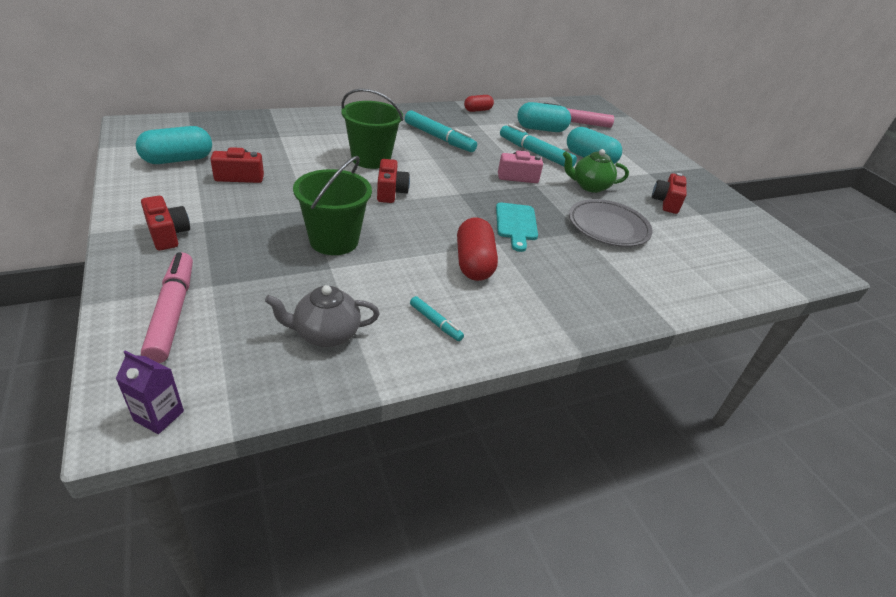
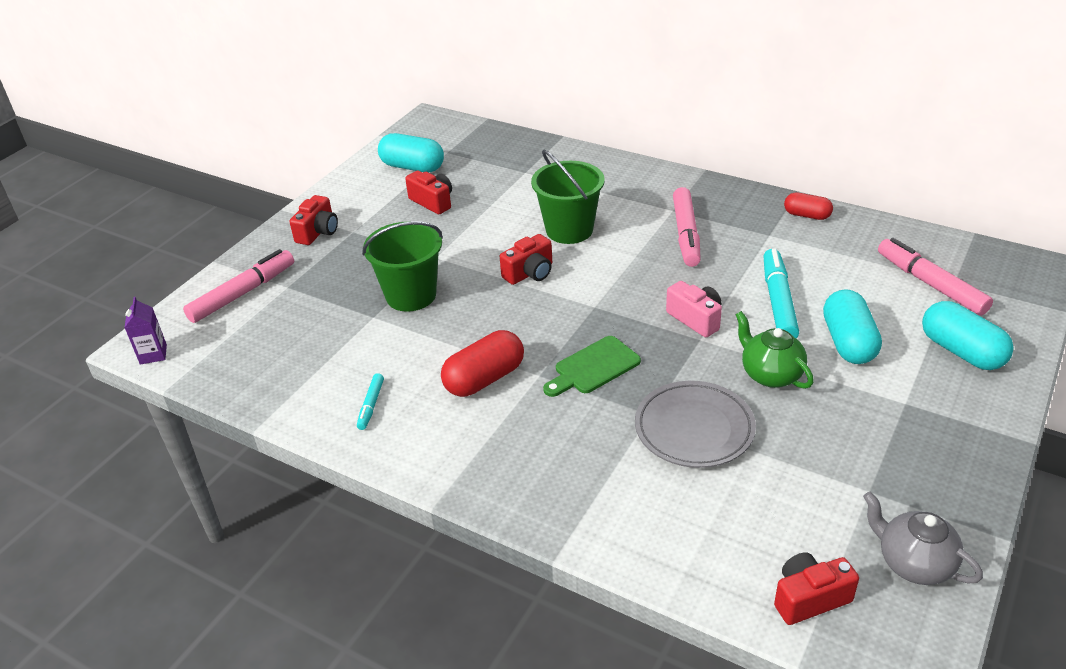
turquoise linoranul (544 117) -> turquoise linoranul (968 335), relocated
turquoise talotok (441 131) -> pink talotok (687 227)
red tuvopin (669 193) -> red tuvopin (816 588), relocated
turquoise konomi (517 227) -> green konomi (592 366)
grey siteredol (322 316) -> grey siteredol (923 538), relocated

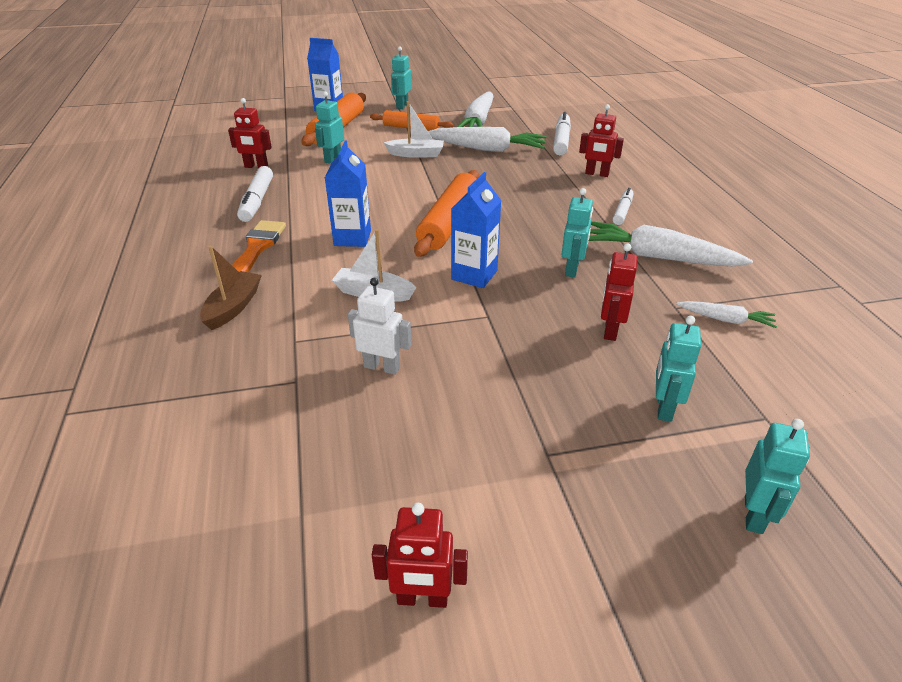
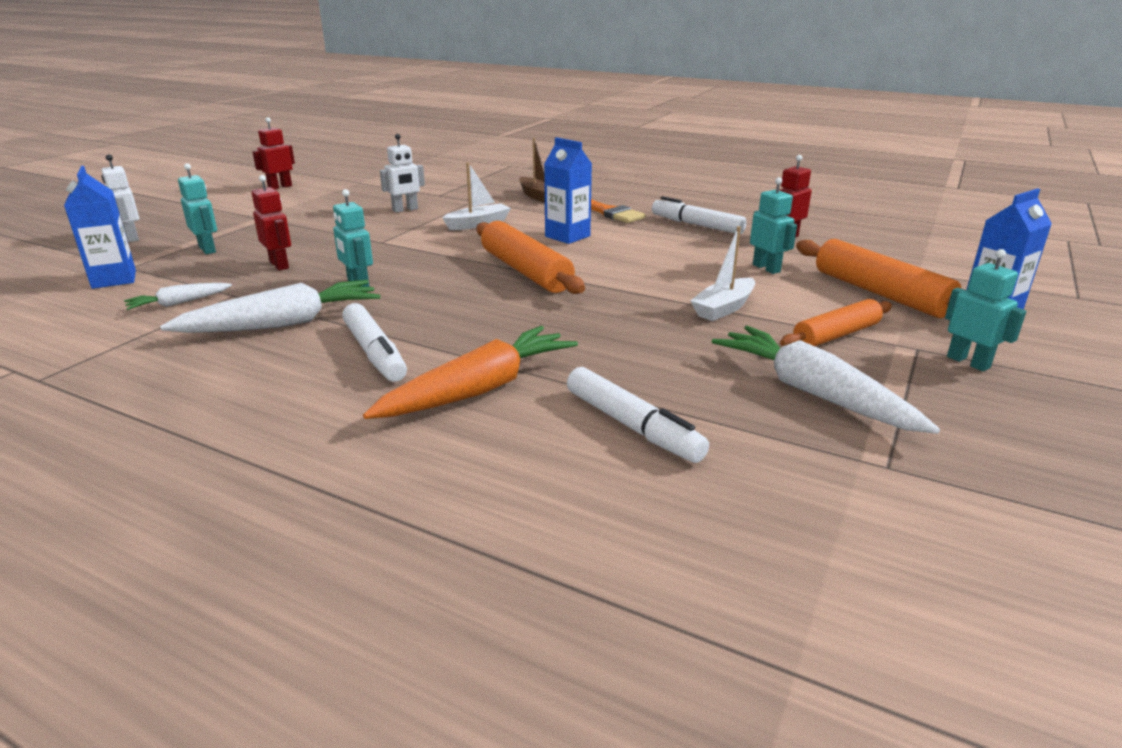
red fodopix (601 140) -> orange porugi (470 372)
white porugi (487 139) -> none
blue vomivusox (476 230) -> blue vomivusox (100 227), relocated
white talotok (623 206) -> white talotok (374 342), x1.54
turquoise fodopix (777 476) -> white fodopix (120 198)

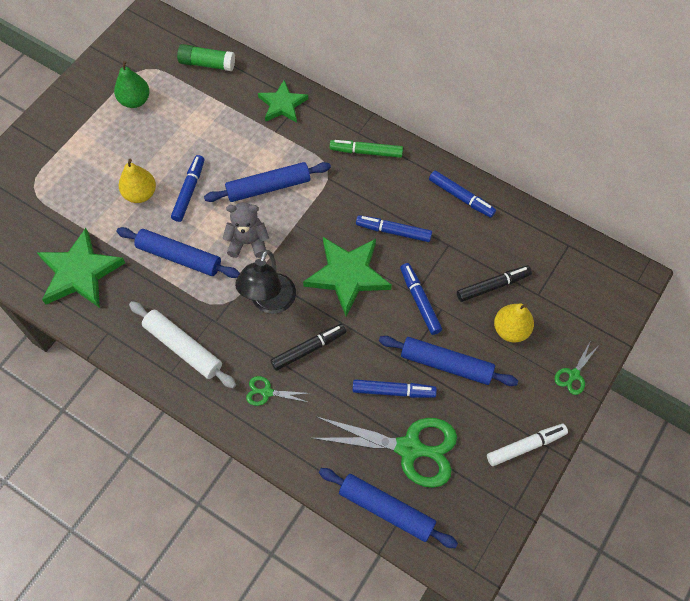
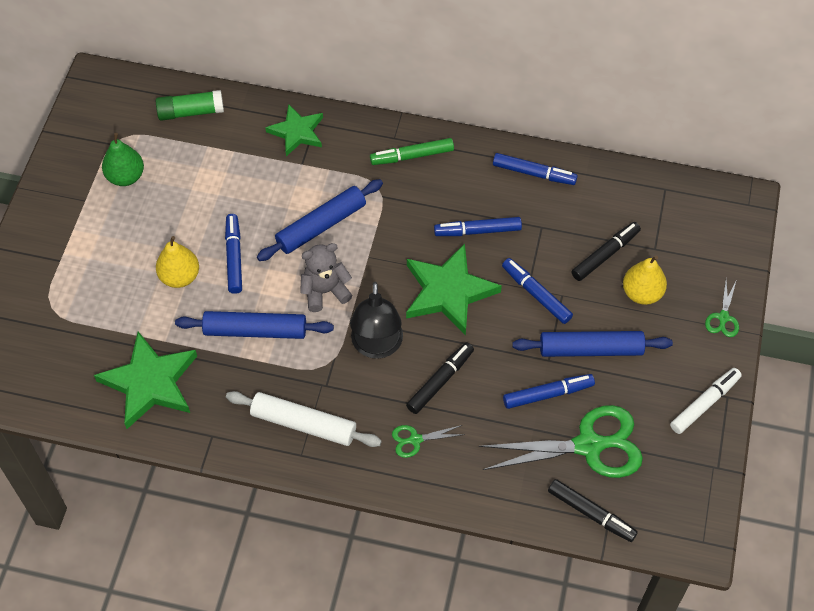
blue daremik (388 508) -> black talotok (593 510)

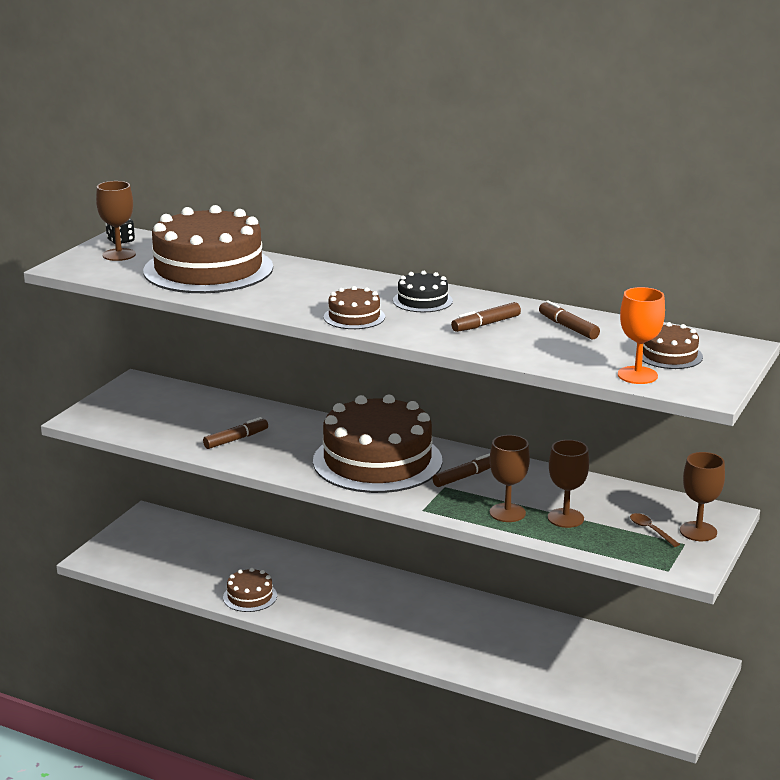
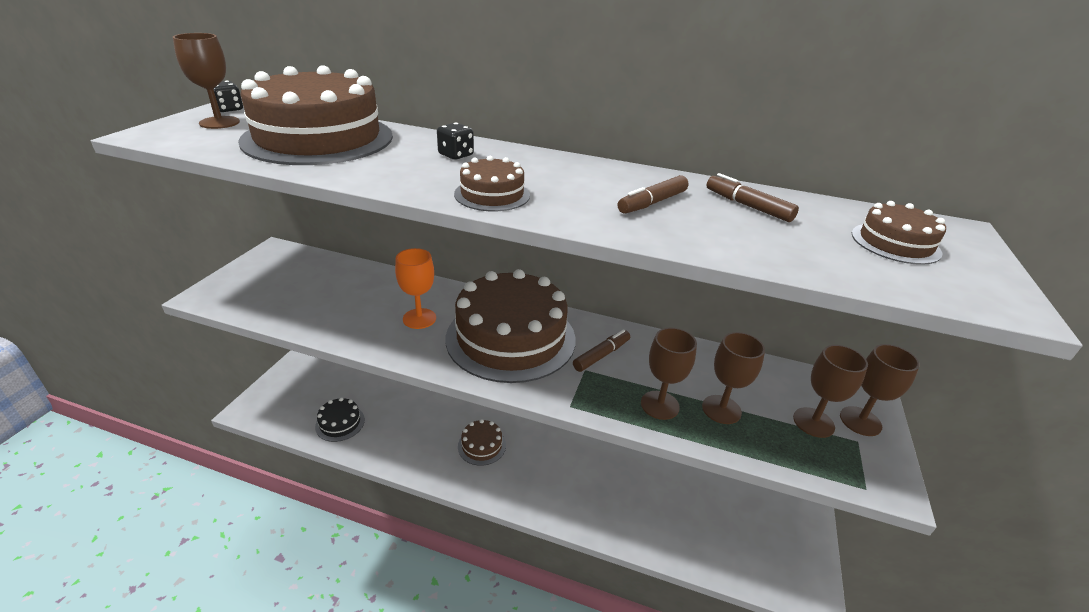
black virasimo (423 291) -> black virasimo (340 419), relocated
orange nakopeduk (641 335) -> orange nakopeduk (415 288), relocated
brown talotok (235 433) -> none
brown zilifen (655 530) -> brown nakopeduk (830 391)
brown virasimo (250 590) -> brown virasimo (482 442), relocated
none -> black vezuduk (455 141)

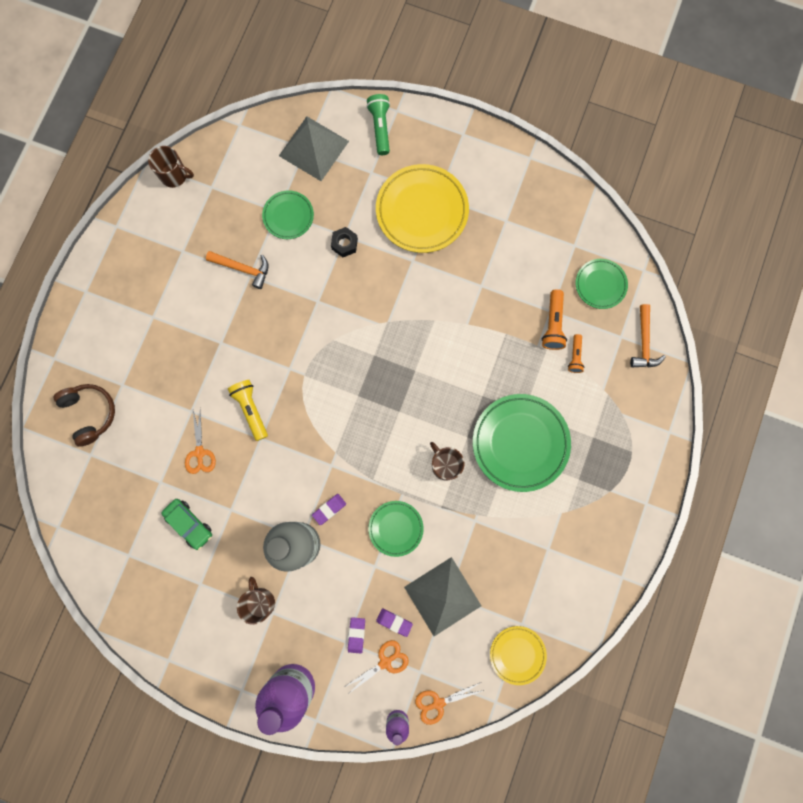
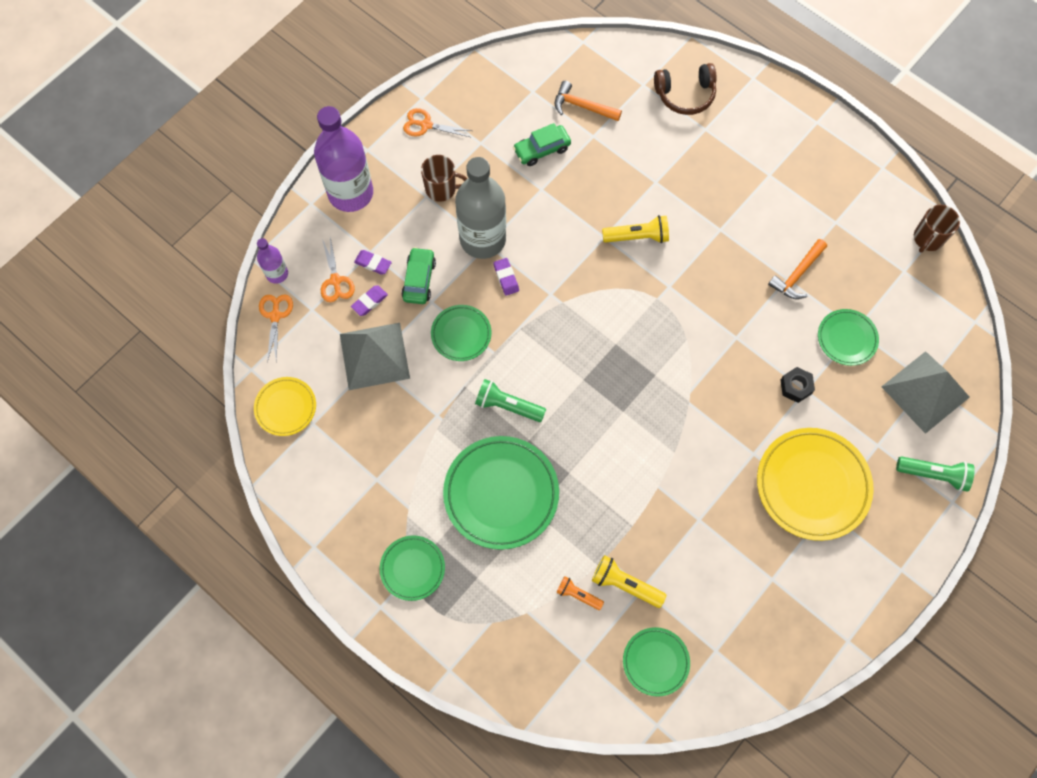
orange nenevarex (554 319) -> yellow nenevarex (629 581)
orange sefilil (648 336) -> orange sefilil (588 101), relocated
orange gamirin (200 442) -> orange gamirin (437 122), relocated
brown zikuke (447 461) -> green nenevarex (510 400)
none -> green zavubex (418 275)
none -> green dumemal (412 568)

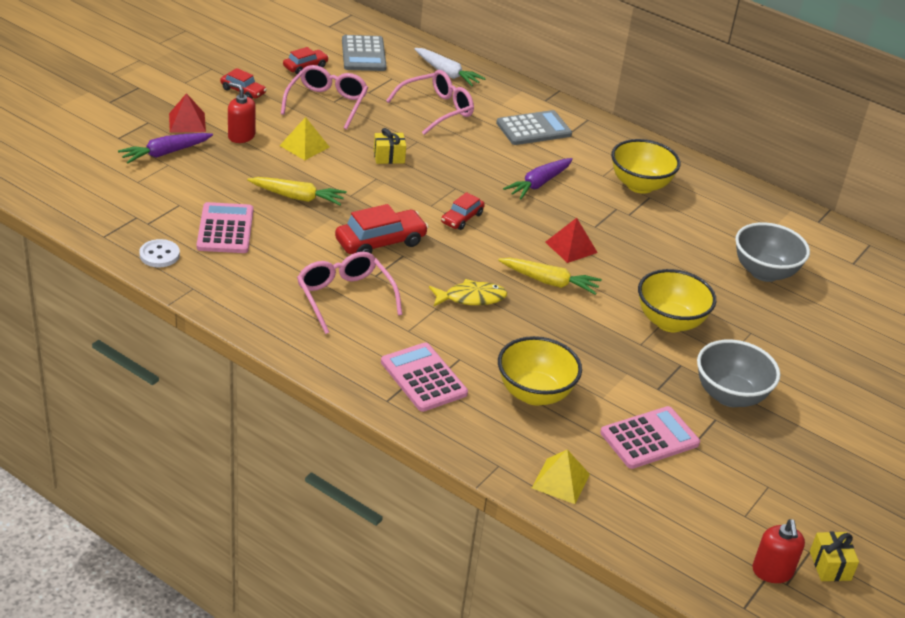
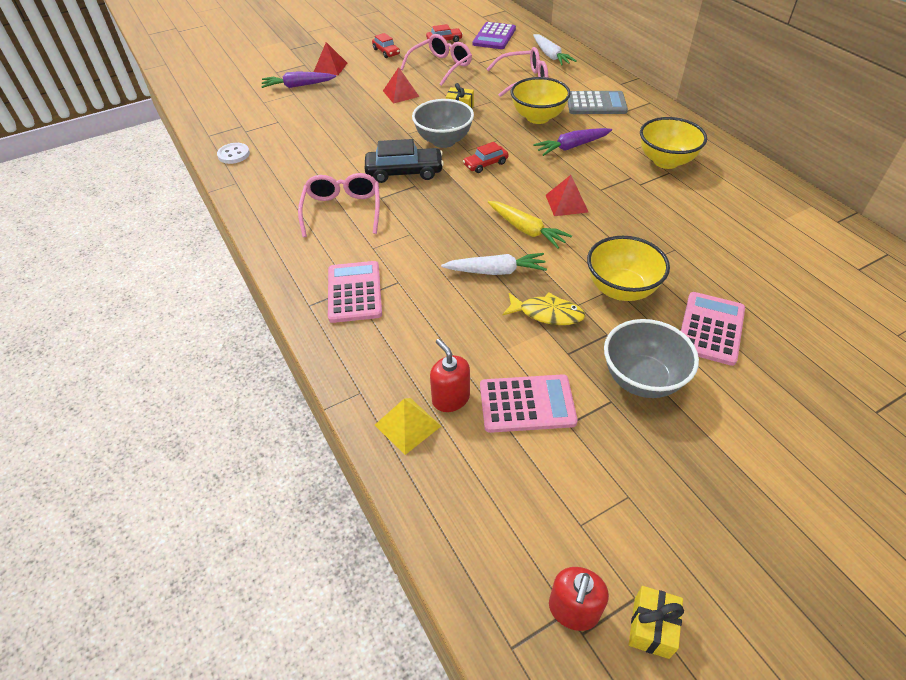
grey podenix (364 53) -> purple podenix (494 35)
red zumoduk (242 112) -> red zumoduk (450 375), relocated
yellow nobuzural (304 138) -> red nobuzural (401 85)
yellow porugi (297 191) -> none
pink podenix (225 227) -> pink podenix (713 329), relocated
red zavubex (382 229) -> black zavubex (404 161)
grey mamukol (772 252) -> grey mamukol (443 123), relocated
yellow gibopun (468 292) -> yellow gibopun (544 309), relocated
yellow mamukol (540 370) -> yellow mamukol (541 100), relocated
none -> white porugi (494 264)

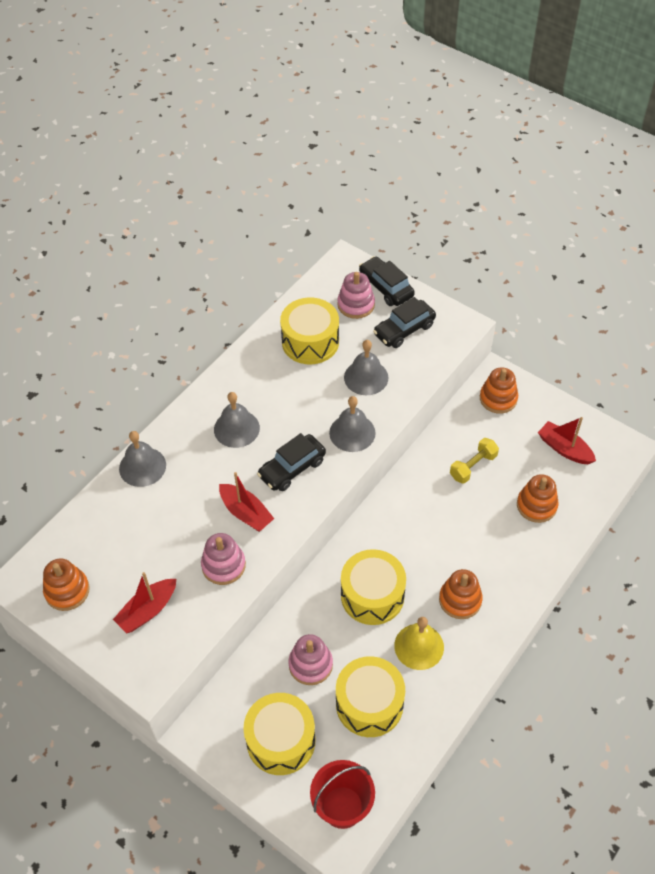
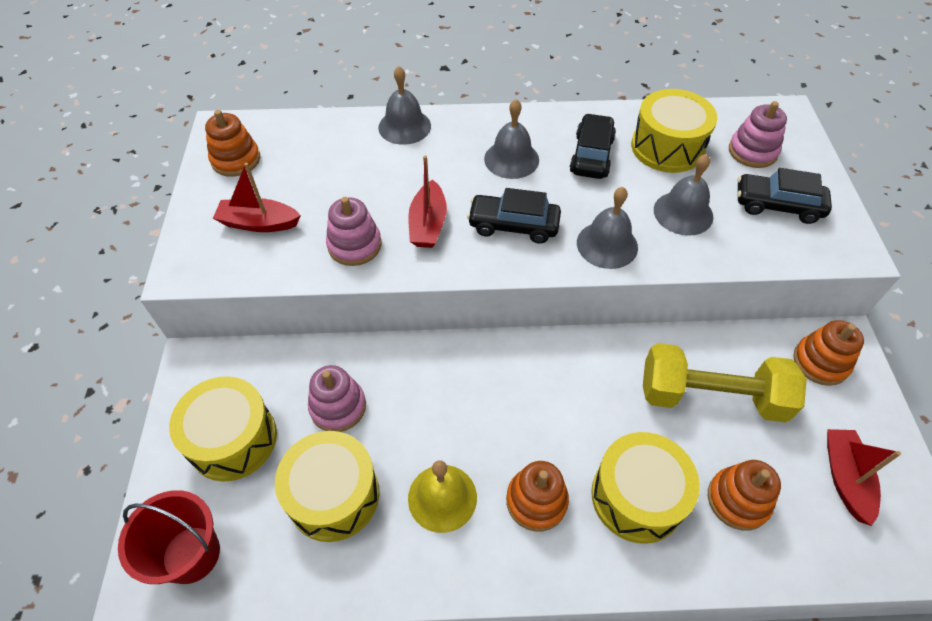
black zavubex (387 281) -> black zavubex (593 146), relocated
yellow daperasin (474 461) -> yellow daperasin (725 383), x1.88
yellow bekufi (373 587) -> yellow bekufi (645 488), relocated

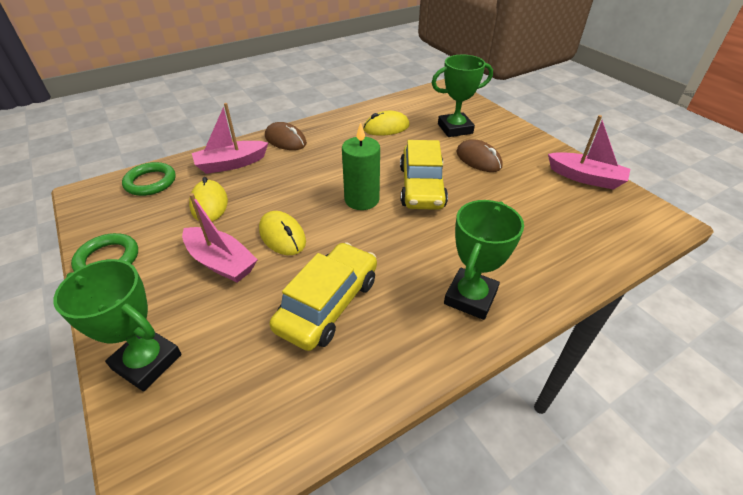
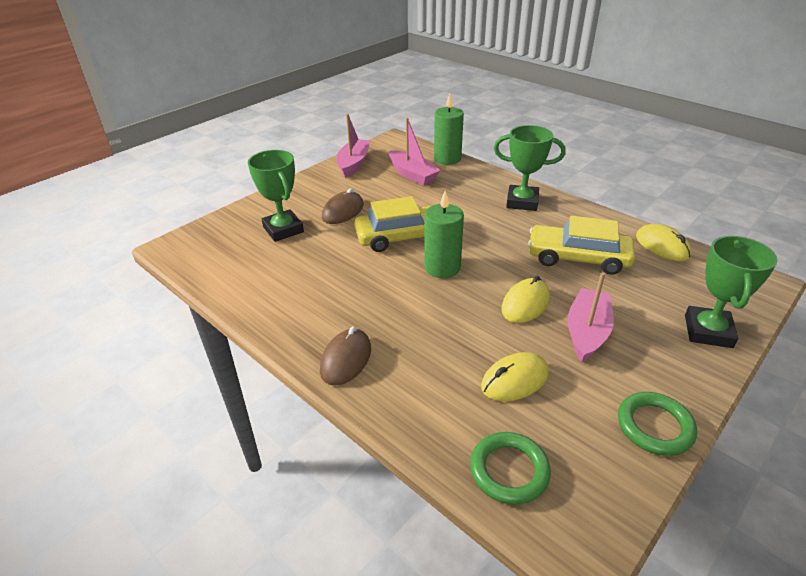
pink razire (230 138) -> pink razire (415 152), relocated
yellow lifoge (386 123) -> yellow lifoge (664 242), relocated
none -> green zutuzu (449 129)

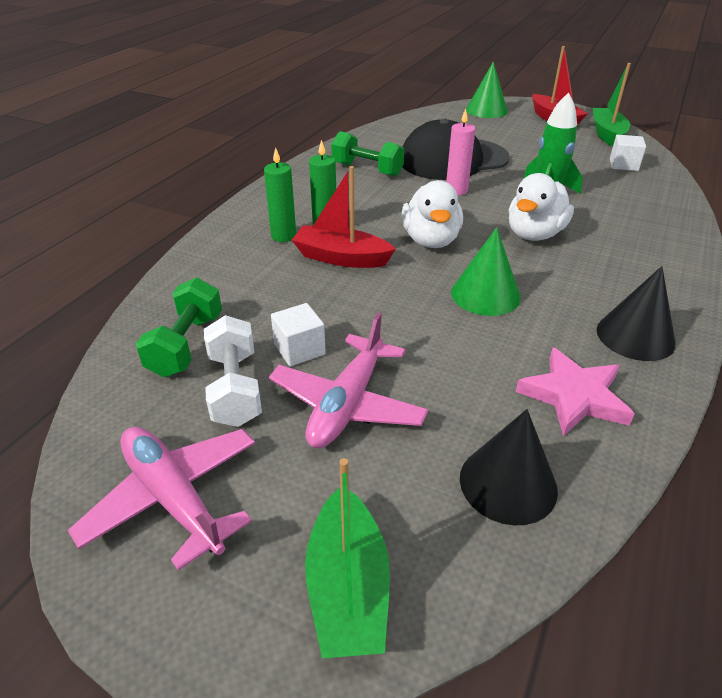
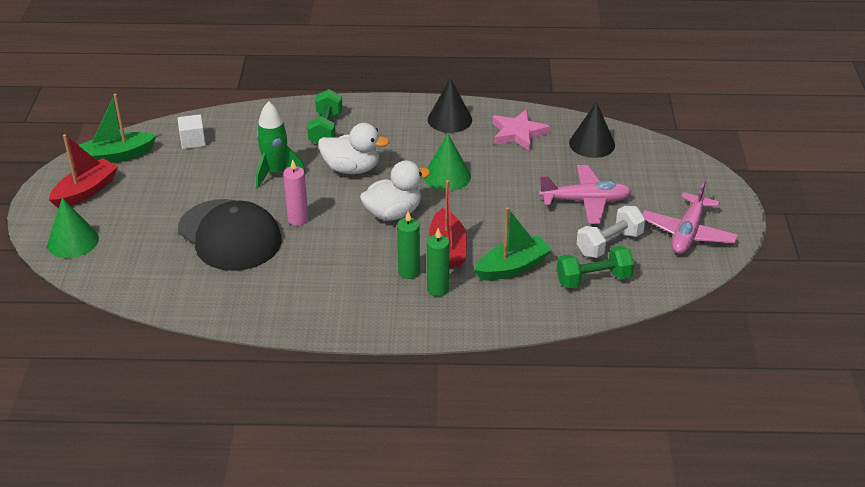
green daperasin (368 154) -> green daperasin (324 116), relocated
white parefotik (298 334) -> none
green razire (347 558) -> green razire (513 244), relocated

